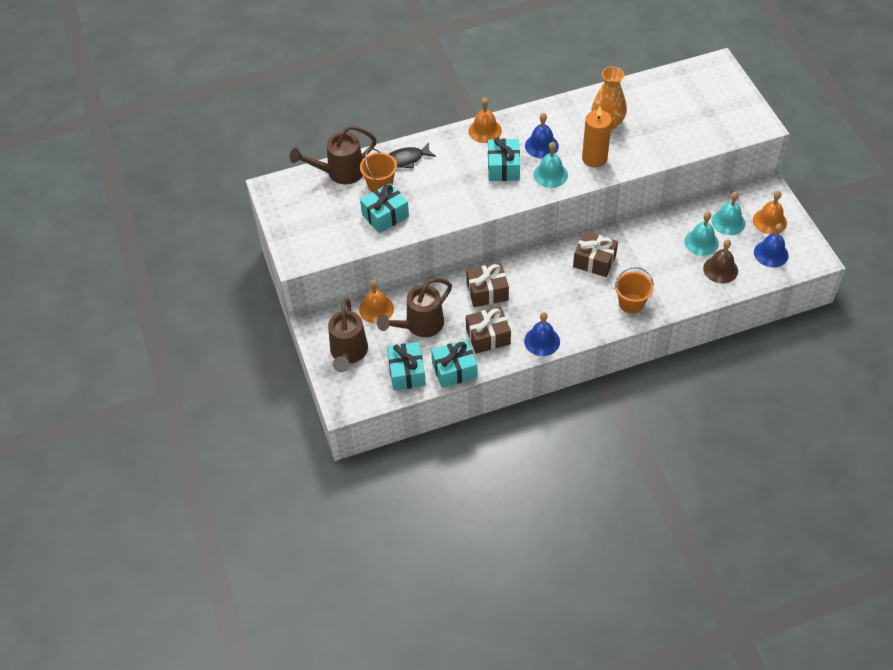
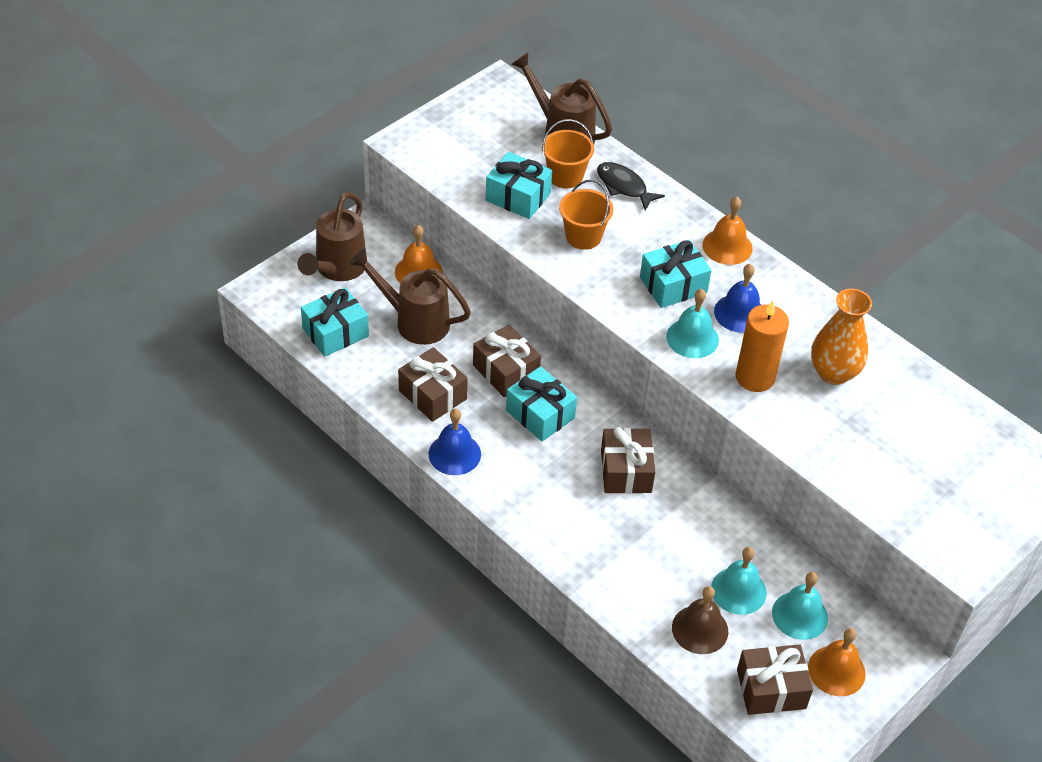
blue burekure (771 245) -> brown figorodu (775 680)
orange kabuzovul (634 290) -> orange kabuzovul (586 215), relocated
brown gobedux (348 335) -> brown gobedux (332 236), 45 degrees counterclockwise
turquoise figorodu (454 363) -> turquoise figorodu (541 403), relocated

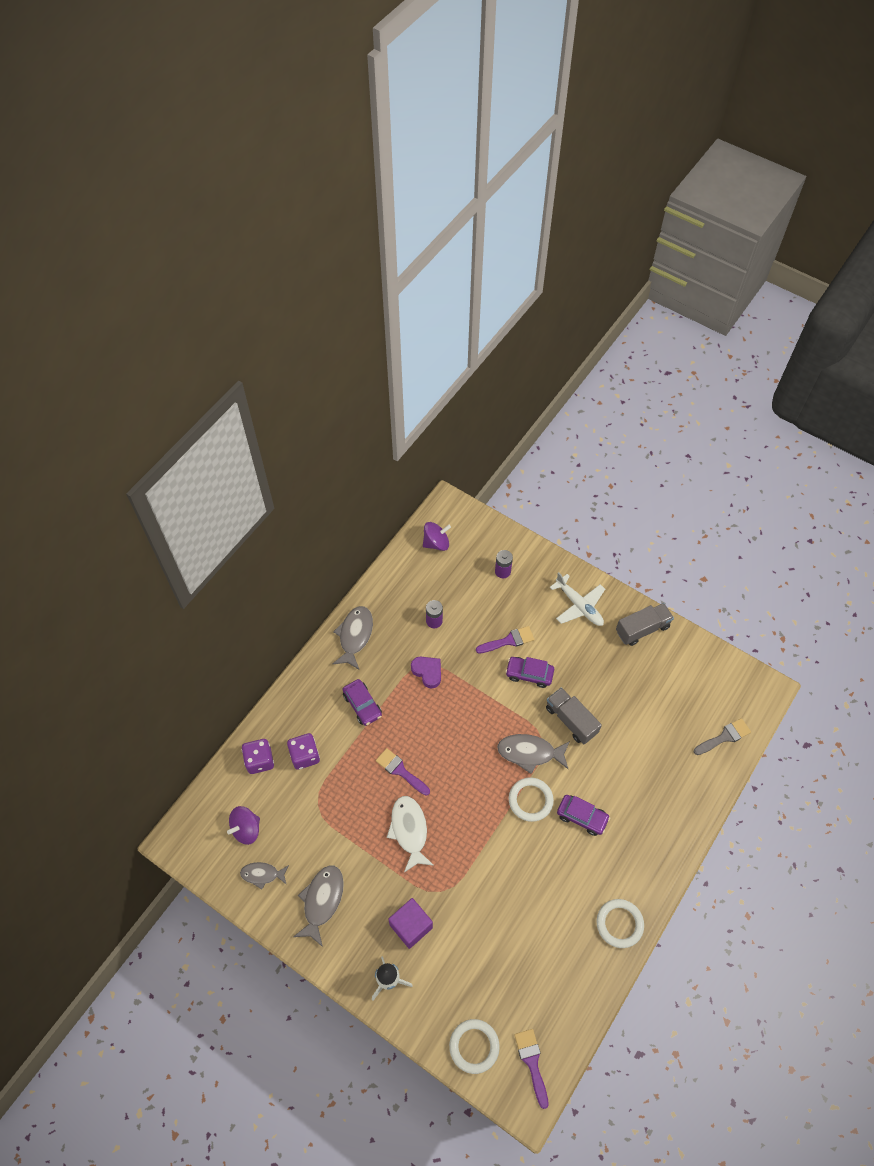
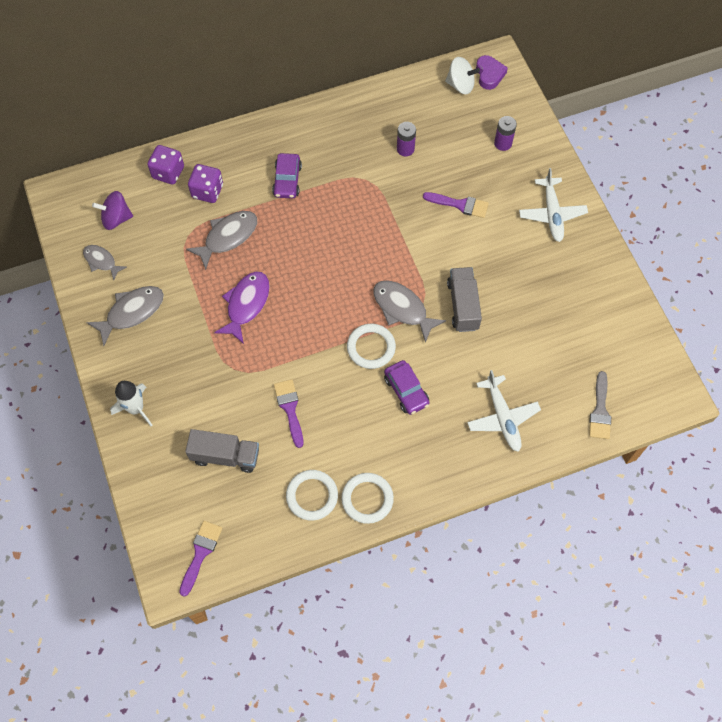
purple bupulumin (437 536) -> white bupulumin (462 75)
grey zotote (645 624) -> grey zotote (222 451), relocated
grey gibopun (353 637) -> grey gibopun (221 240), relocated
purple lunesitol (426 673) -> purple lunesitol (492 72), relocated
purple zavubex (529 672) -> none
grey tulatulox (722 736) -> grey tulatulox (600 405), 90 degrees clockwise
purple tulatulox (403 772) -> purple tulatulox (289 413), relocated
white gibopun (410 834) -> purple gibopun (242 307)
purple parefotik (410 923) -> none
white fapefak (474 1046) -> white fapefak (312 495), relocated
none -> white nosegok (504 411)

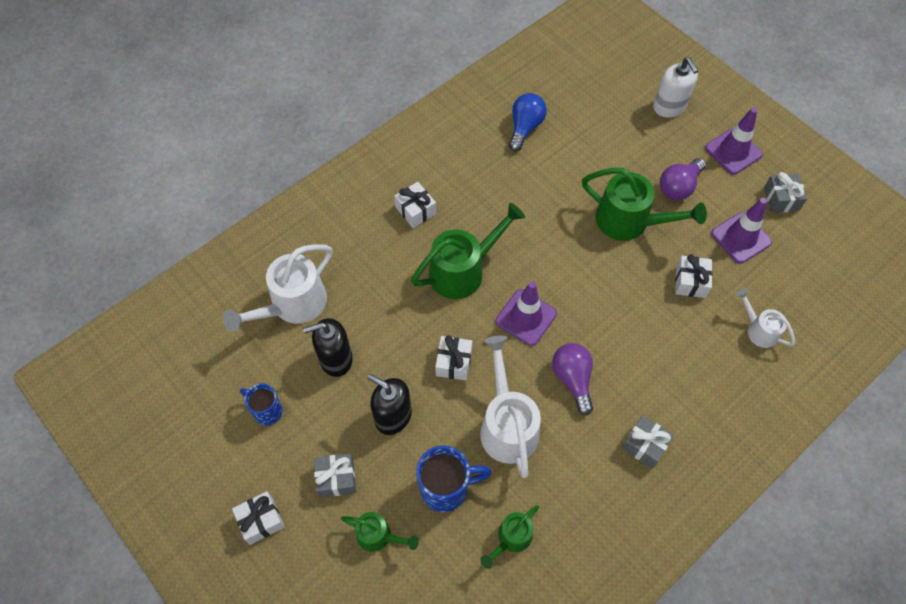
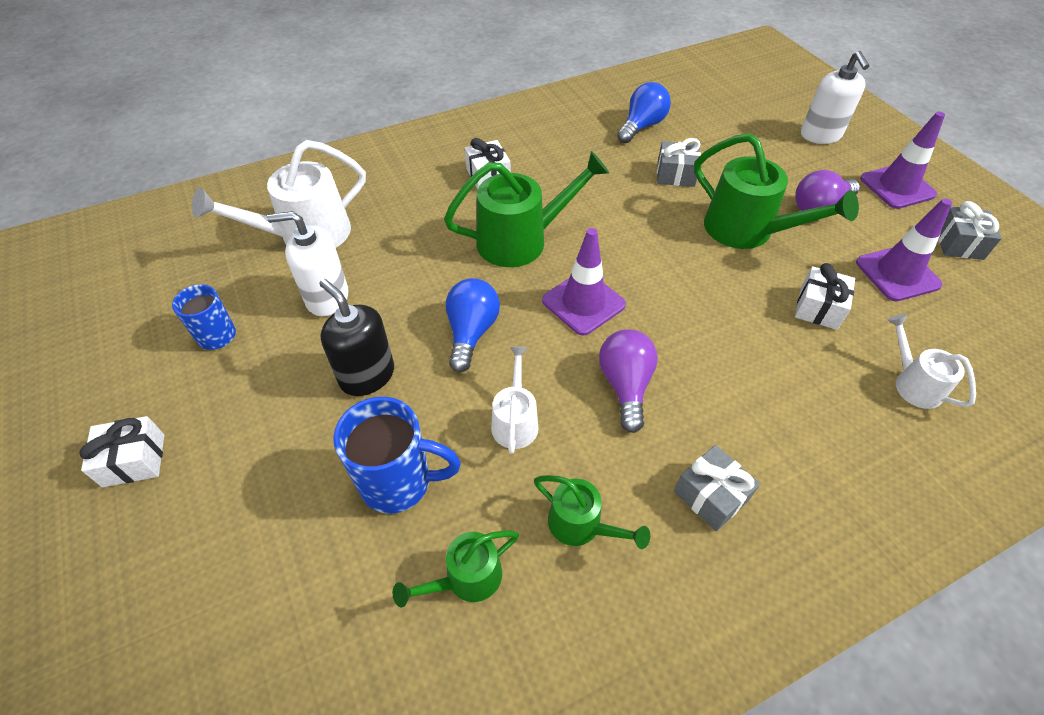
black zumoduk (328 347) -> white zumoduk (308 264)
white figorodu (453 358) -> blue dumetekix (473 325)
white gobedux (510 407) -> white gobedux (514 400), x0.55
grey figorodu (335 476) -> grey figorodu (679 162), relocated
green gobedux (380 532) -> green gobedux (592 512), relocated

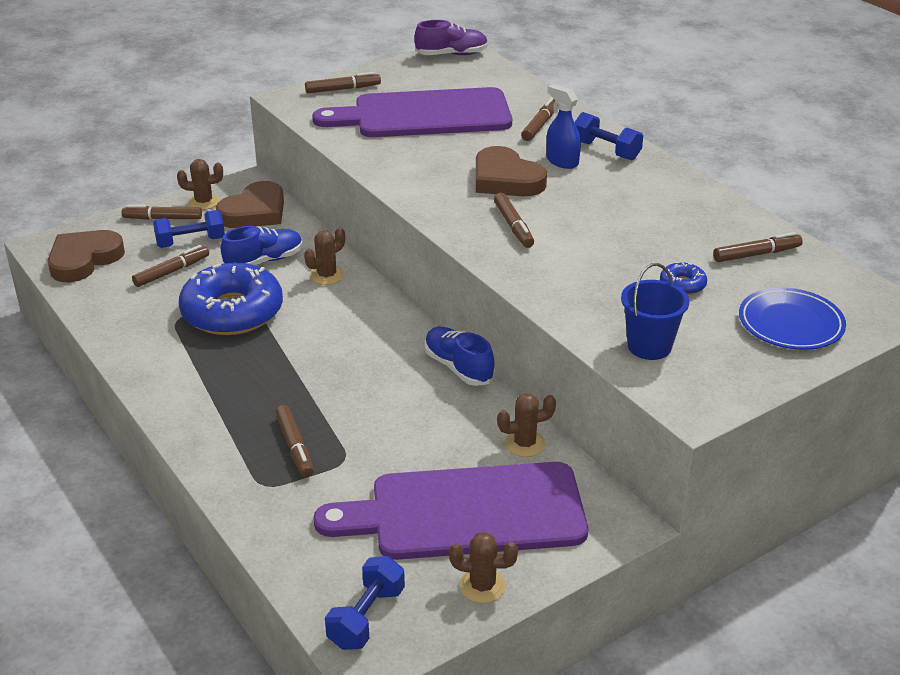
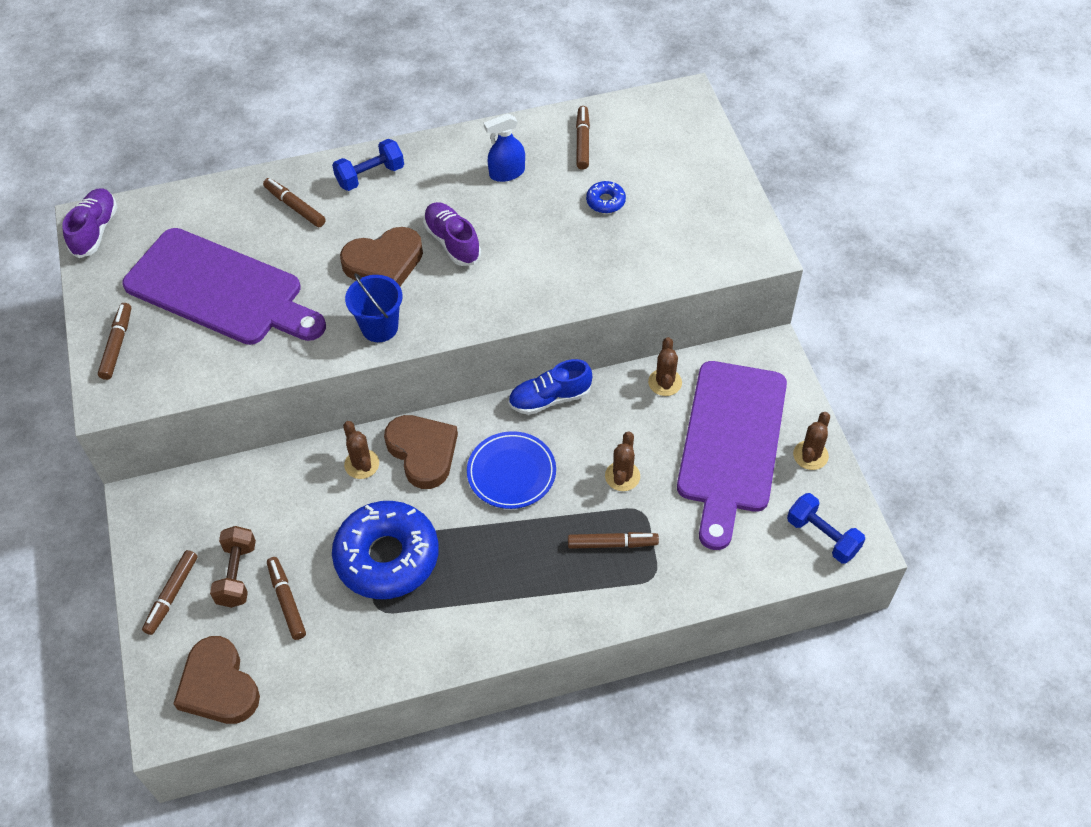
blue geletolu (563 126) -> blue geletolu (504 147), relocated
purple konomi (412 112) -> purple konomi (224 286), 75 degrees counterclockwise
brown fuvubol (200 184) -> brown fuvubol (622 461), relocated
brown lunesitol (250 204) -> brown lunesitol (421 452), relocated
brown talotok (514 220) -> none
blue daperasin (189 229) -> brown daperasin (233 567)
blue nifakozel (262 245) -> none
blue kabuzovul (655 311) -> blue kabuzovul (373 307), relocated
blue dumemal (792 319) -> blue dumemal (511 470), relocated
none -> purple nifakozel (452 234)

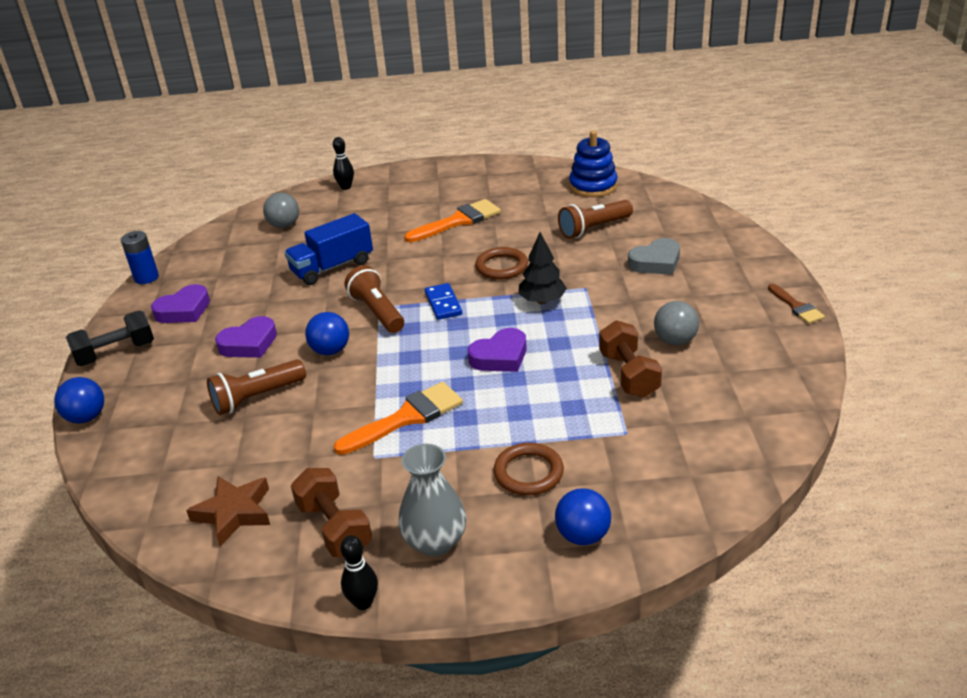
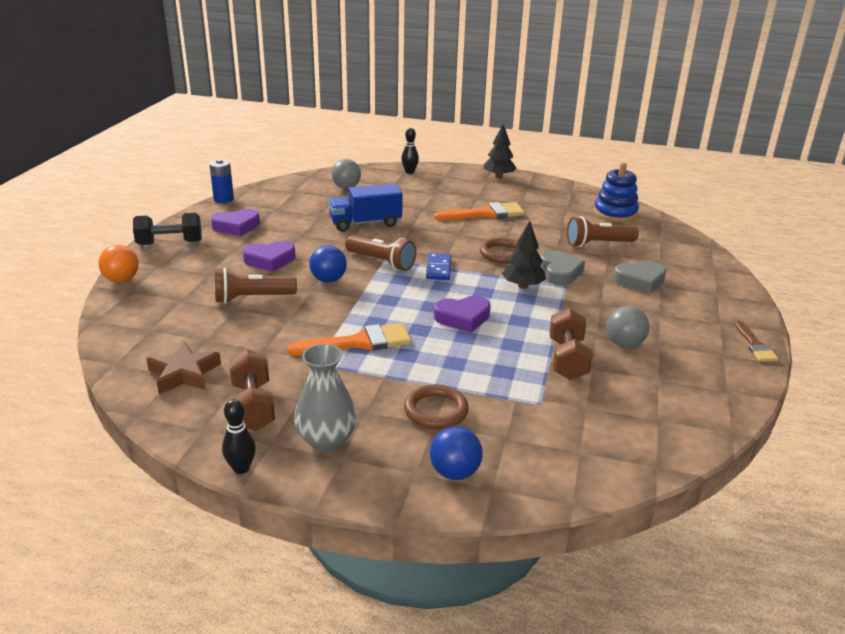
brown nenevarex (374 299) -> brown nenevarex (380 253), 135 degrees clockwise
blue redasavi (79 400) -> orange redasavi (118 264)
none -> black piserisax (500 151)
none -> grey lunesitol (562 267)

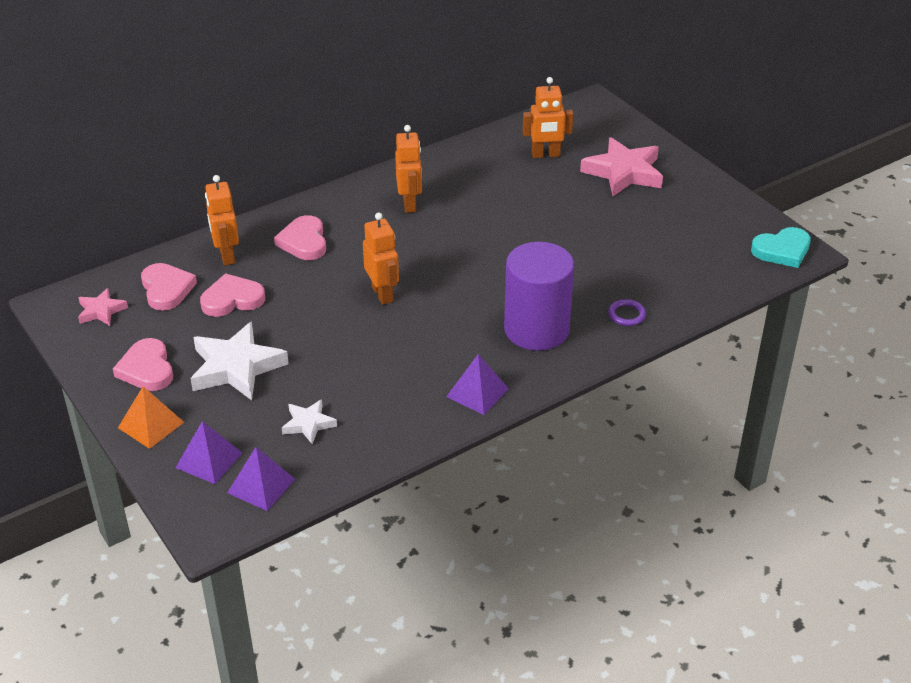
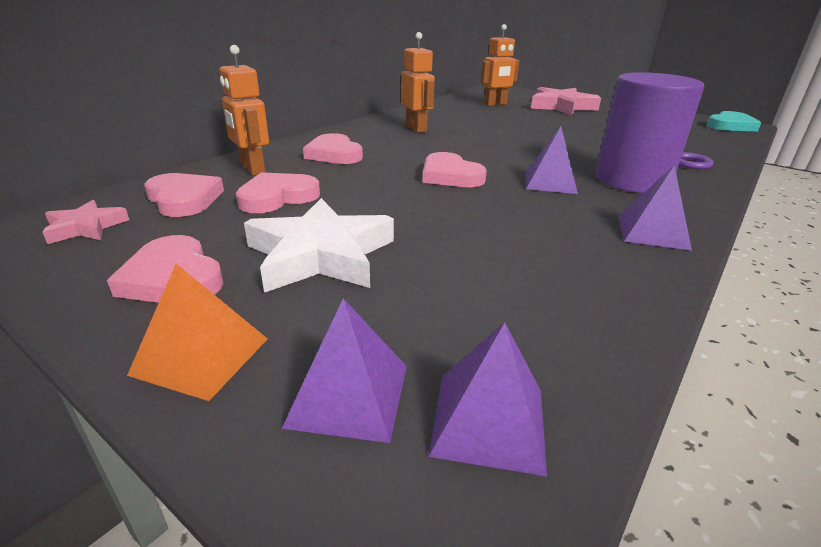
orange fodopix (381 259) -> pink lunesitol (454 169)
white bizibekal (309 421) -> none
none -> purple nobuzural (552 160)

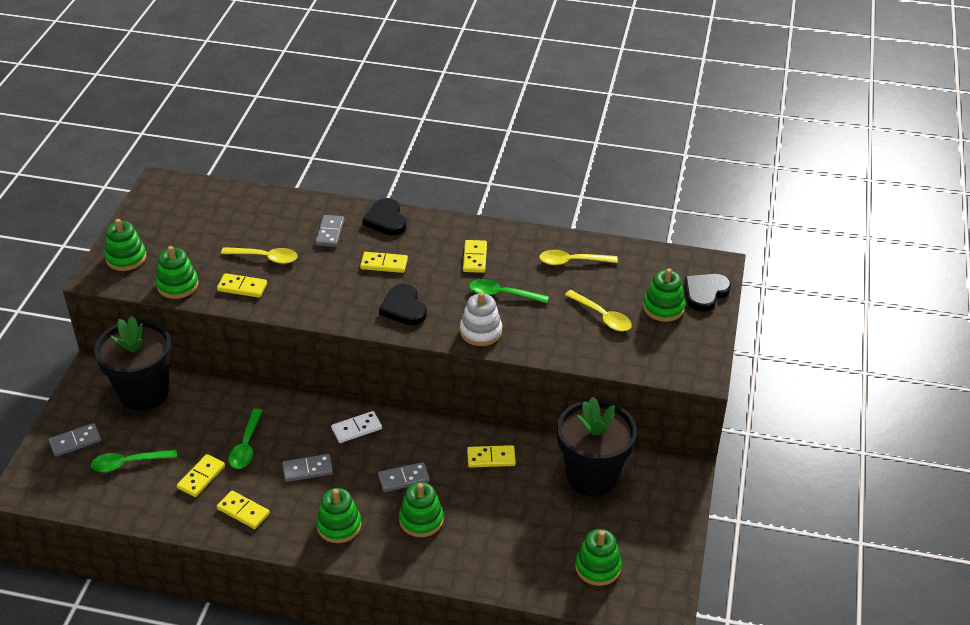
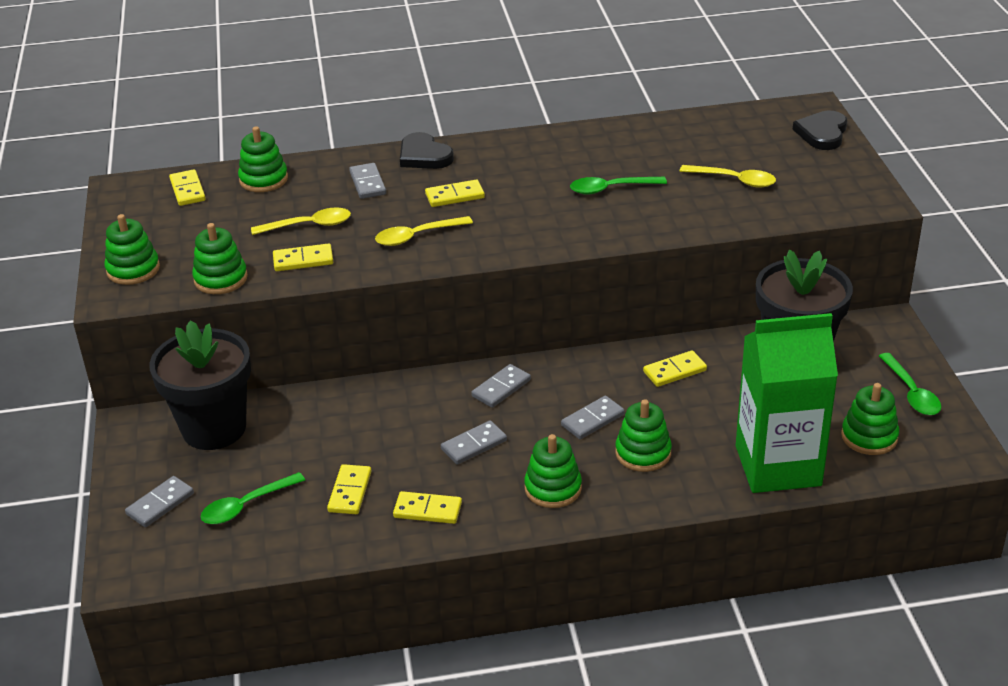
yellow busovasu (475 256) -> yellow busovasu (187 187), relocated
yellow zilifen (578 257) -> yellow zilifen (424 231), relocated
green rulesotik (664 295) -> green rulesotik (263 159), relocated
black lunesitol (403 304) -> none
white rulesotik (481 319) -> none
green zilifen (246 439) -> green zilifen (910 384), relocated
white busovasu (356 427) -> grey busovasu (501 386)
none -> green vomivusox (787 403)

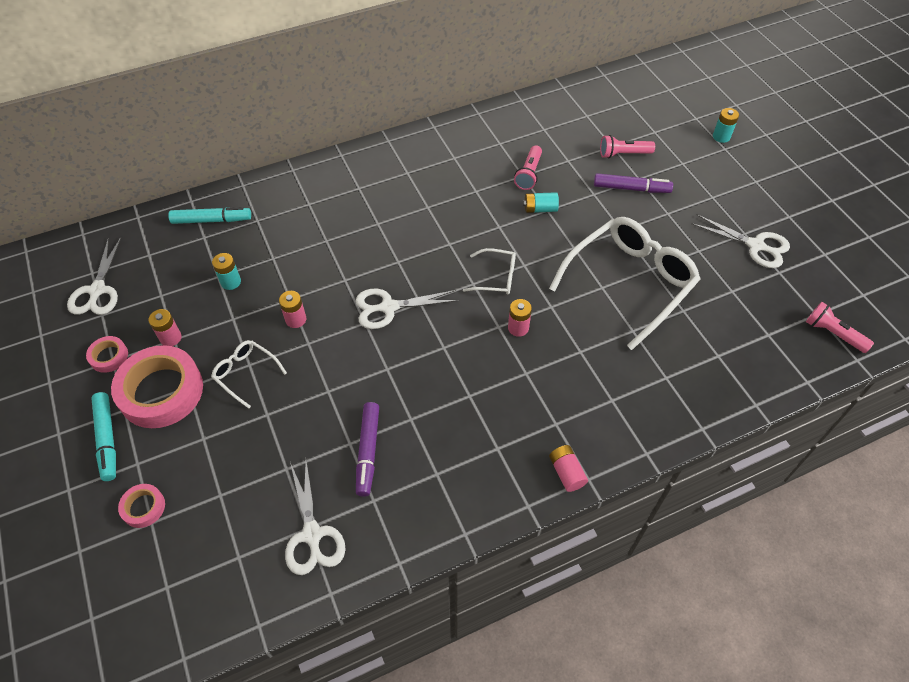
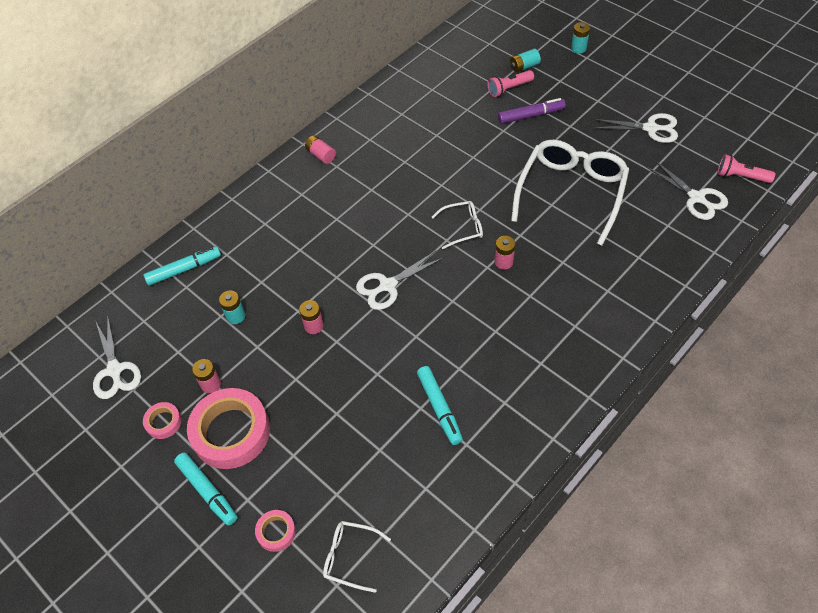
pink nenevarex (528 167) -> none
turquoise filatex (541 202) -> turquoise filatex (525 60), relocated
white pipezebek (249 374) -> white pipezebek (357 557), relocated
purple talotok (367 449) -> turquoise talotok (440 405)
pink filatex (568 468) -> pink filatex (320 149), relocated
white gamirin (315 517) -> white gamirin (687 190), relocated

